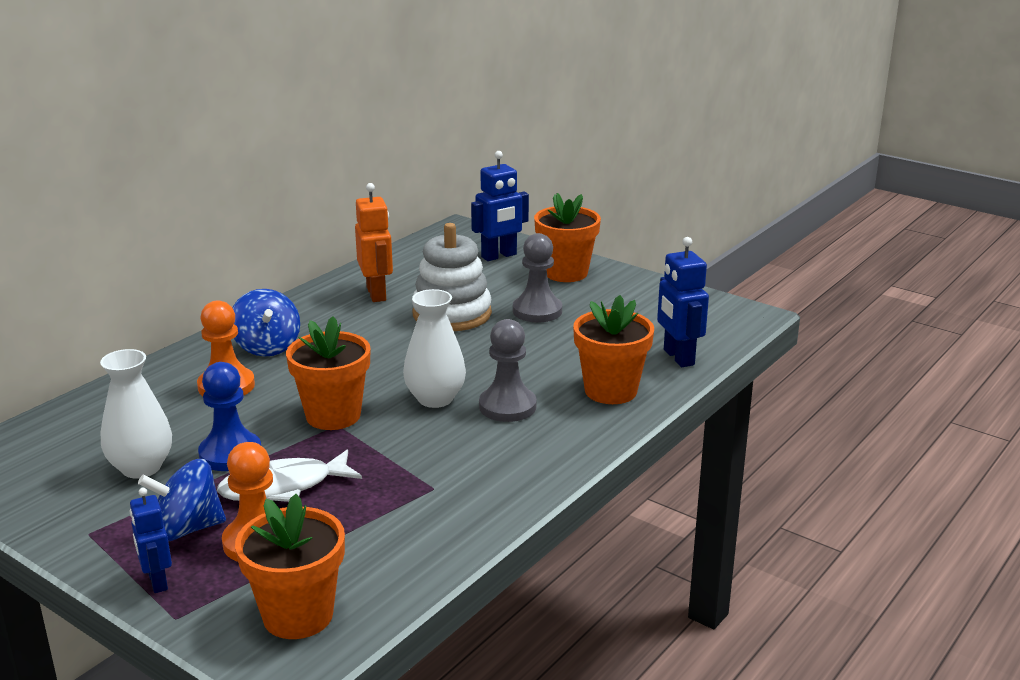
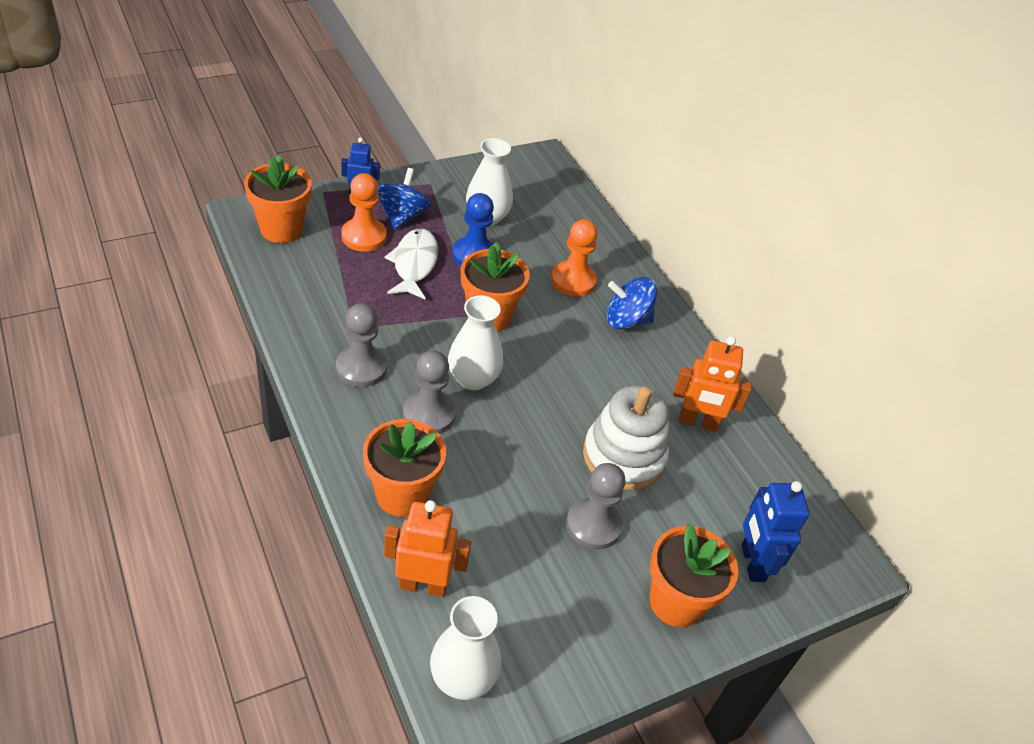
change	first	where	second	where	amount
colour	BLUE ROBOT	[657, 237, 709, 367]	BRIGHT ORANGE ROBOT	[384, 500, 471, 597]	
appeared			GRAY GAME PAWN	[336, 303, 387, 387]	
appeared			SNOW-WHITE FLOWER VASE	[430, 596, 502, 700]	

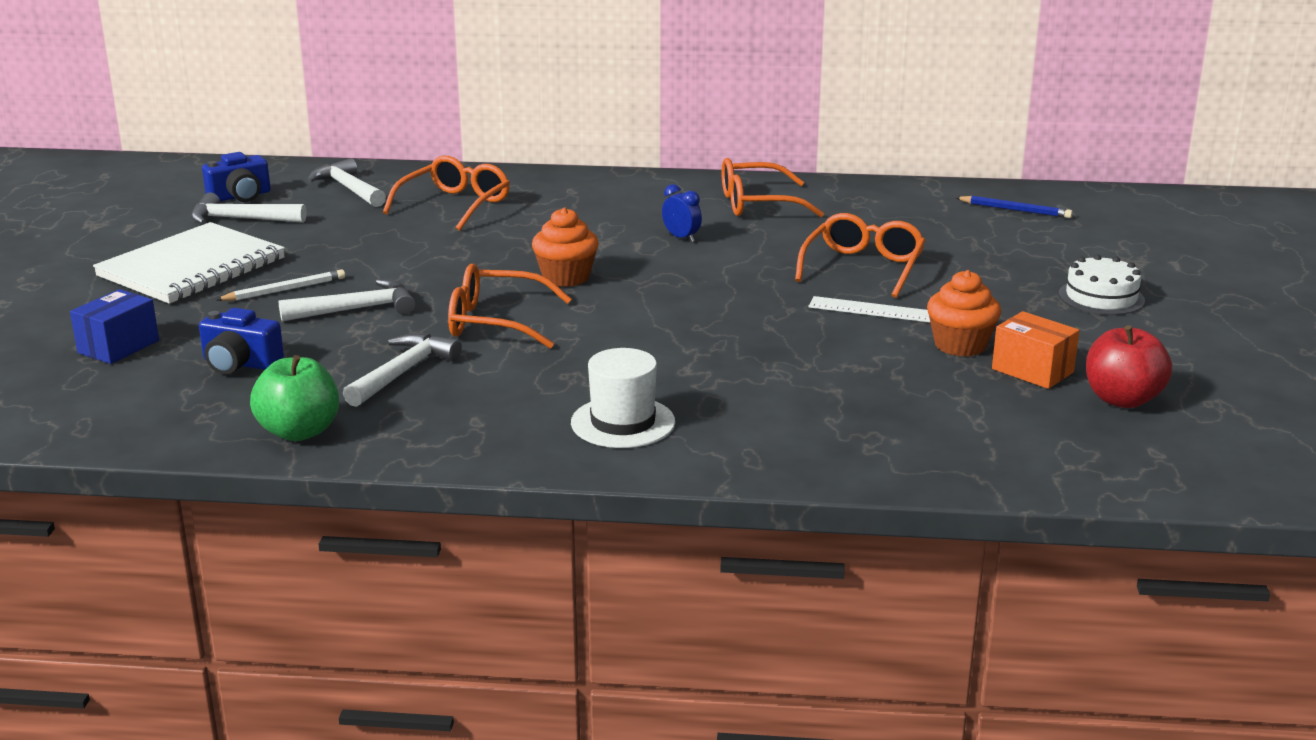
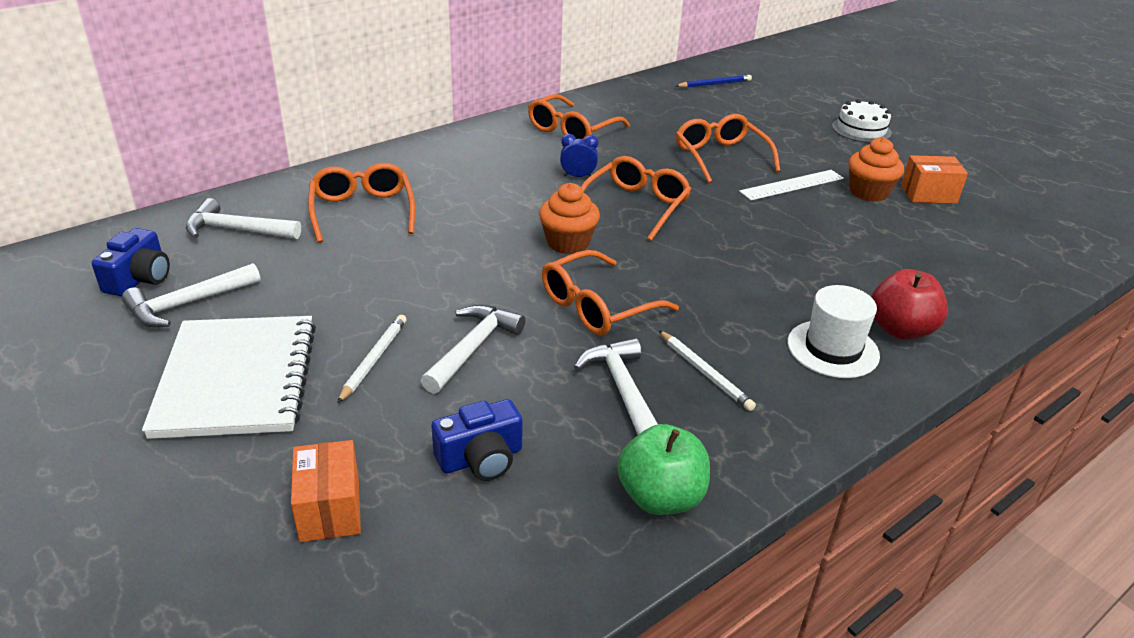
change	first	where	second	where	amount
colour	BLUE BOX	[70, 289, 159, 364]	BRIGHT ORANGE BOX	[291, 440, 361, 542]	
relocated	CRIMSON APPLE	[1086, 325, 1172, 408]		[871, 269, 948, 340]	
appeared			BRIGHT ORANGE SPECTACLES	[581, 156, 691, 241]	
appeared			SNOW-WHITE PENCIL	[659, 330, 756, 411]	

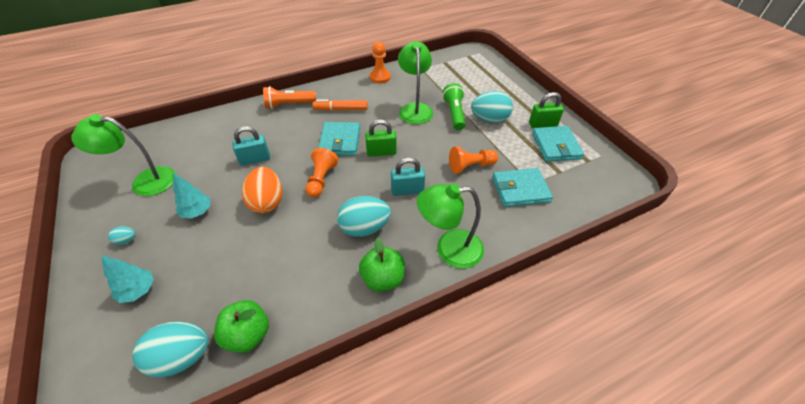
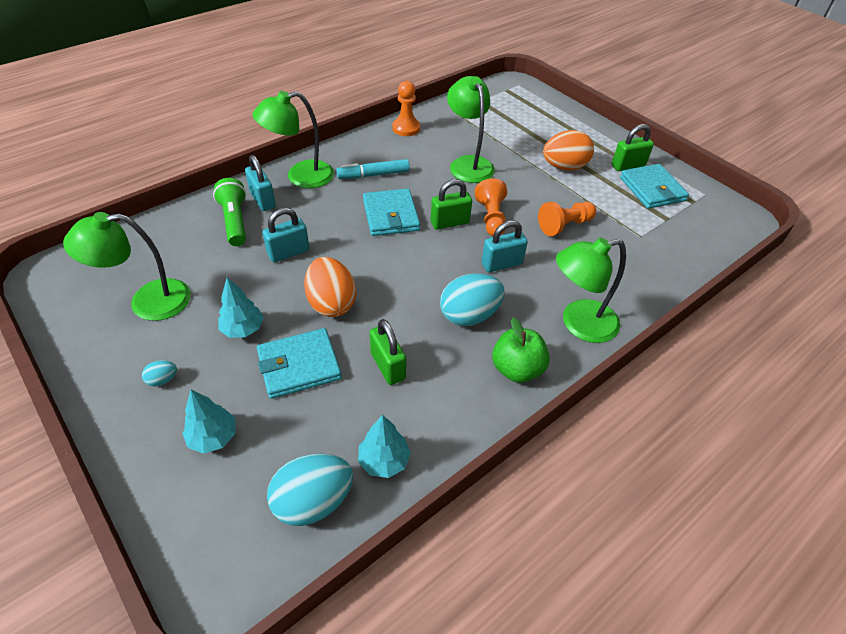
change	first	where	second	where	amount
exchanged	GREEN APPLE	[214, 300, 269, 353]	AQUA TOY TREE	[358, 415, 411, 478]	
exchanged	BRIGHT ORANGE POCKET TORCH	[263, 86, 316, 109]	GREEN READING LAMP	[252, 91, 334, 188]	
relocated	BRIGHT ORANGE GAME PAWN	[306, 148, 338, 197]		[474, 178, 507, 236]	
colour	BRIGHT ORANGE FELT PEN	[313, 100, 368, 111]	AQUA FELT PEN	[336, 159, 410, 179]	
relocated	GREEN POCKET TORCH	[442, 83, 466, 130]		[213, 178, 246, 246]	
colour	AQUA EGG	[471, 91, 513, 123]	BRIGHT ORANGE EGG	[543, 130, 594, 171]	
relocated	AQUA WALLET	[492, 168, 553, 207]		[257, 328, 342, 399]	
appeared			AQUA LOCK	[245, 155, 276, 211]	
appeared			GREEN LOCK	[370, 319, 406, 385]	

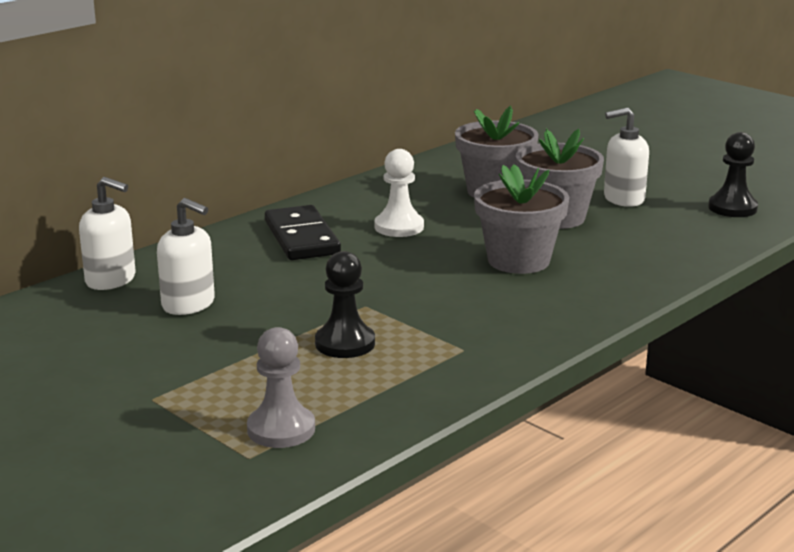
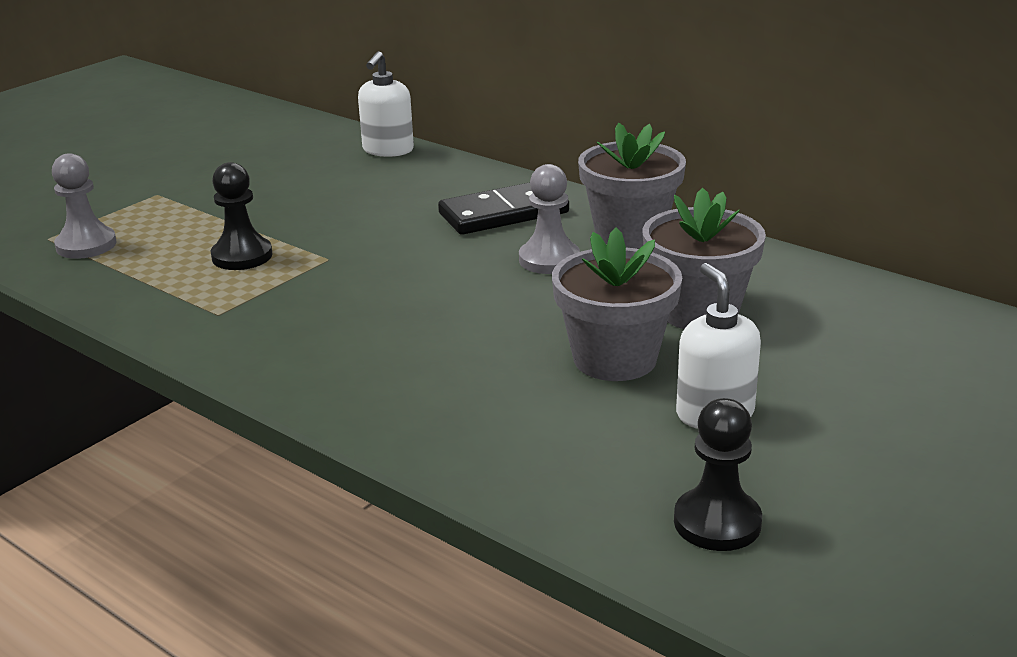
change	first	where	second	where	amount
missing	SNOW-WHITE PUMP BOTTLE	[157, 198, 215, 315]			
colour	SNOW-WHITE GAME PAWN	[375, 149, 424, 237]	GRAY GAME PAWN	[519, 164, 580, 274]	
relocated	GRAY POTTED PLANT	[474, 164, 569, 274]		[578, 123, 686, 248]	

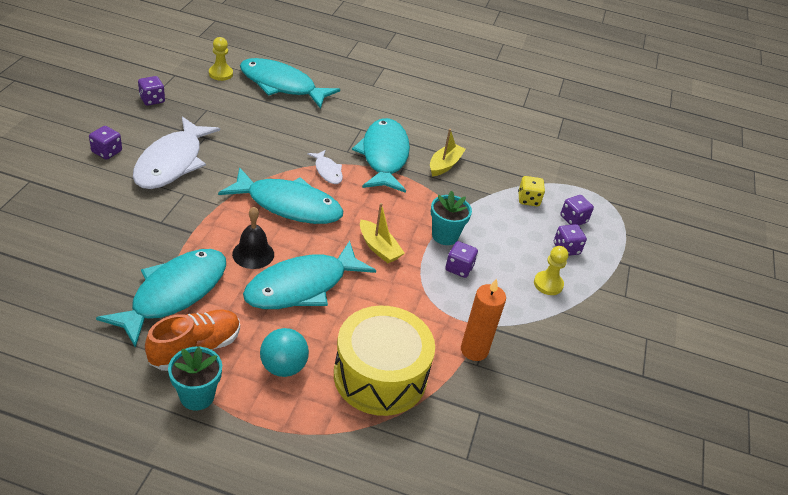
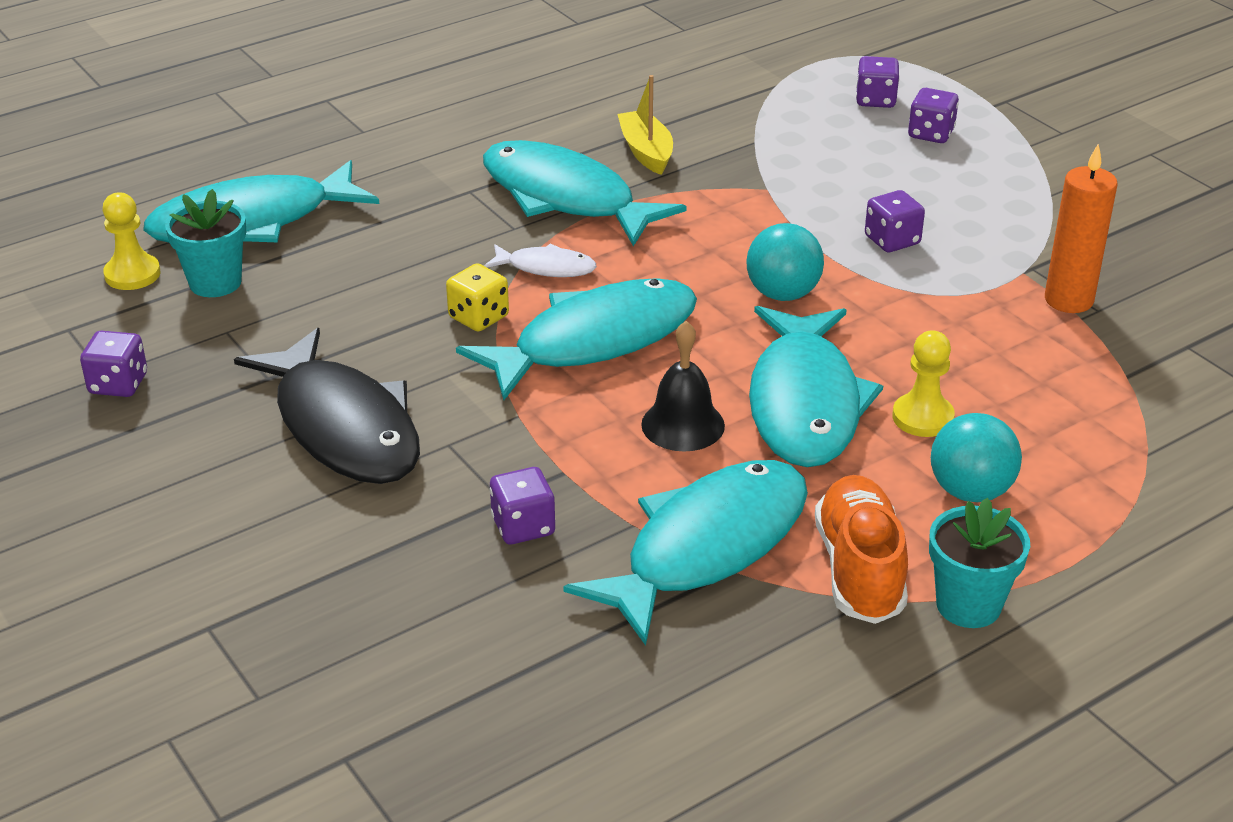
change	first	where	second	where	amount
relocated	VIOLET DIE	[89, 126, 122, 160]		[490, 467, 555, 544]	
spun	AQUA FISH	[96, 249, 226, 348]		[563, 460, 808, 646]	60 degrees clockwise
colour	SNOW-WHITE FISH	[133, 116, 220, 189]	JET-BLACK FISH	[234, 328, 420, 484]	
missing	GOLDEN TOY DRUM	[334, 306, 435, 416]			
exchanged	GOLDEN BOAT	[360, 203, 405, 263]	AQUA PLAY BALL	[746, 223, 824, 301]	
relocated	AQUA POTTED PLANT	[431, 190, 472, 245]		[165, 189, 246, 297]	
relocated	GOLDEN DIE	[518, 176, 545, 207]		[446, 263, 509, 332]	
relocated	GOLDEN GAME PAWN	[534, 246, 568, 295]		[892, 330, 955, 437]	

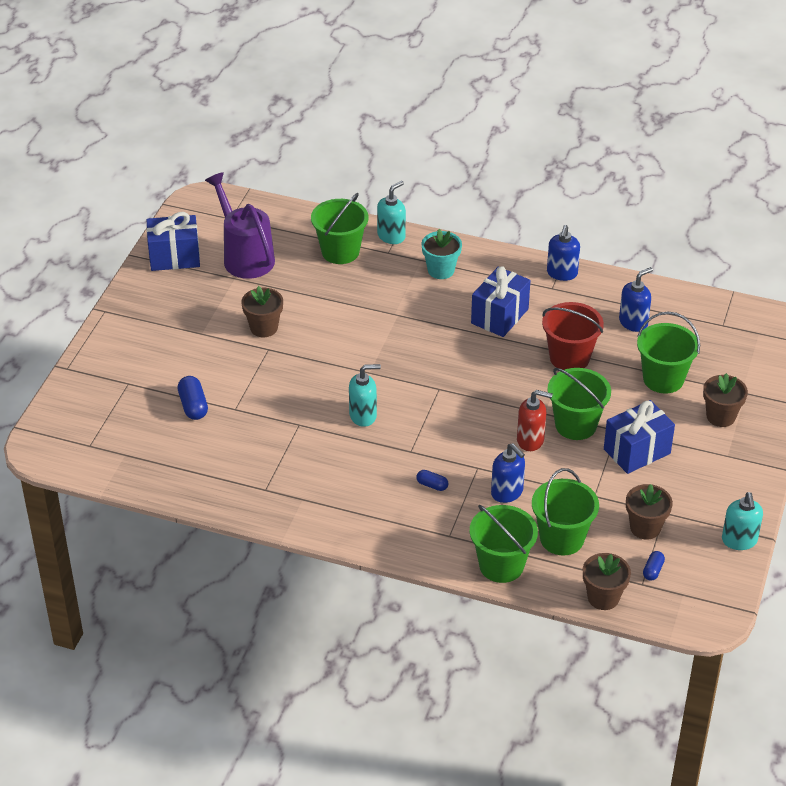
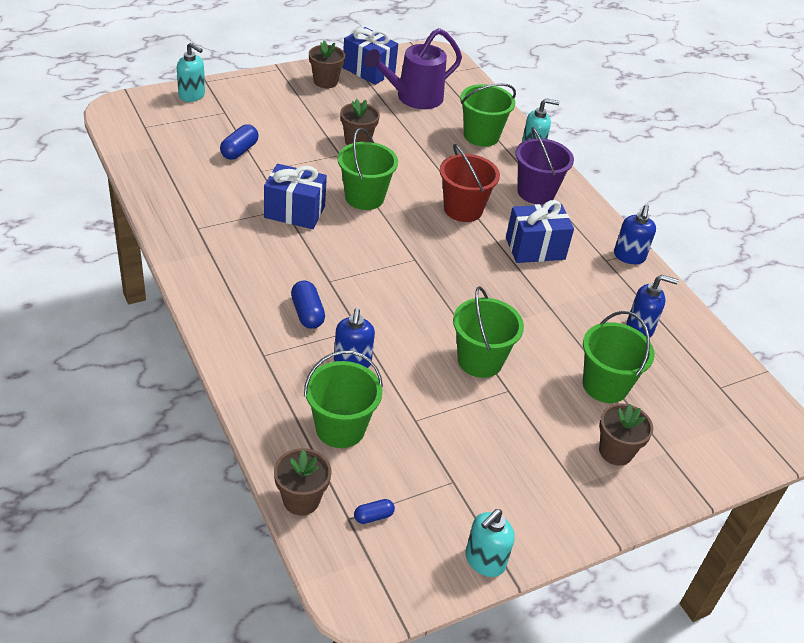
change	first	where	second	where	amount
spun	VIOLET WATERING POT	[205, 172, 275, 279]		[364, 28, 462, 109]	135 degrees counterclockwise
relocated	AQUA PUMP BOTTLE	[349, 364, 381, 427]		[177, 42, 205, 102]	
size	BLUE CAPSULE	[416, 470, 448, 491]		[291, 281, 325, 329]	x1.65
exchanged	AQUA POTTED PLANT	[421, 229, 462, 279]	VIOLET PAIL	[516, 127, 574, 204]	
relocated	GREEN PAIL	[470, 505, 538, 583]		[338, 128, 398, 210]	
missing	CRIMSON PUMP BOTTLE	[517, 390, 553, 451]			
relocated	CRIMSON PAIL	[542, 302, 604, 370]		[440, 144, 500, 222]	
spun	BLUE PUMP BOTTLE	[547, 225, 580, 281]		[614, 205, 656, 264]	45 degrees counterclockwise
relocated	BLUE GIFT	[604, 400, 675, 474]		[264, 164, 327, 229]	
relocated	RUSSET POTTED PLANT	[626, 484, 673, 540]		[309, 40, 345, 88]	

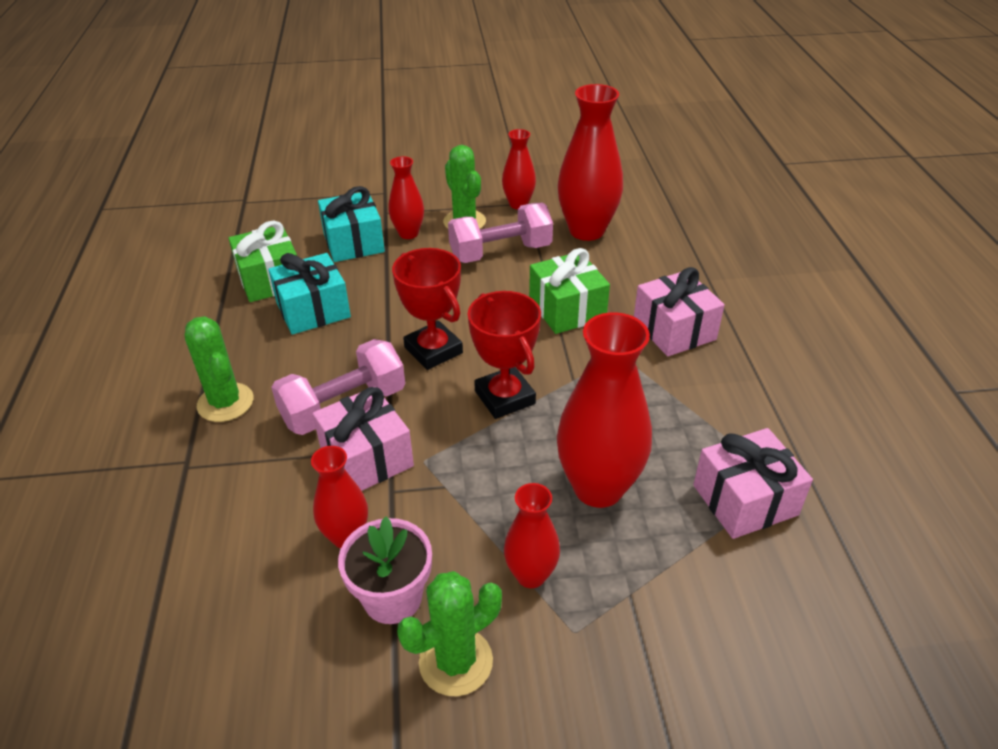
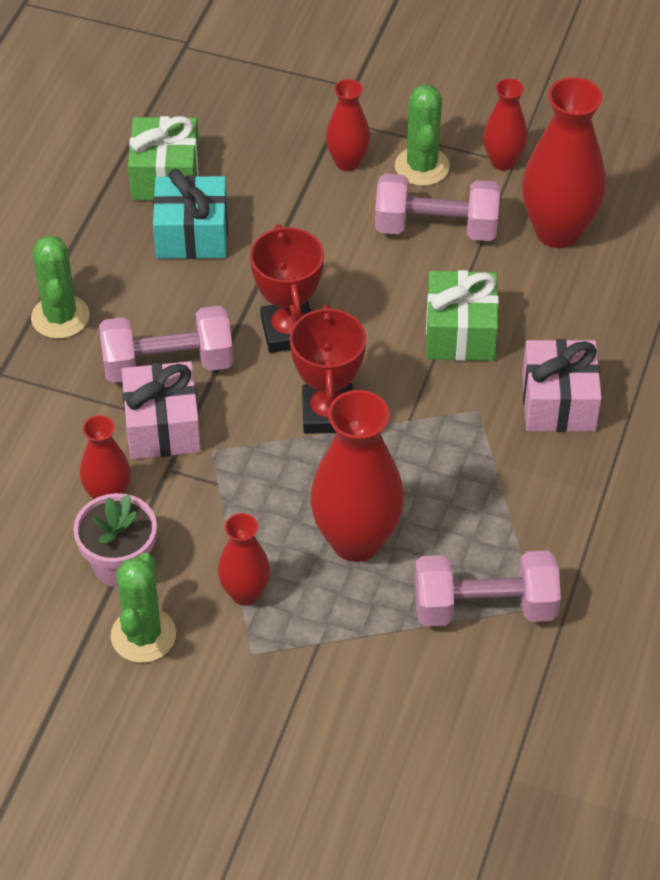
change	first	where	second	where	amount
missing	AQUA GIFT	[318, 186, 385, 262]			
spun	GREEN SAGUARO CACTUS	[397, 571, 502, 696]		[111, 553, 176, 663]	75 degrees counterclockwise
exchanged	PINK GIFT	[693, 428, 813, 539]	PINK DUMBBELL	[415, 551, 561, 626]	

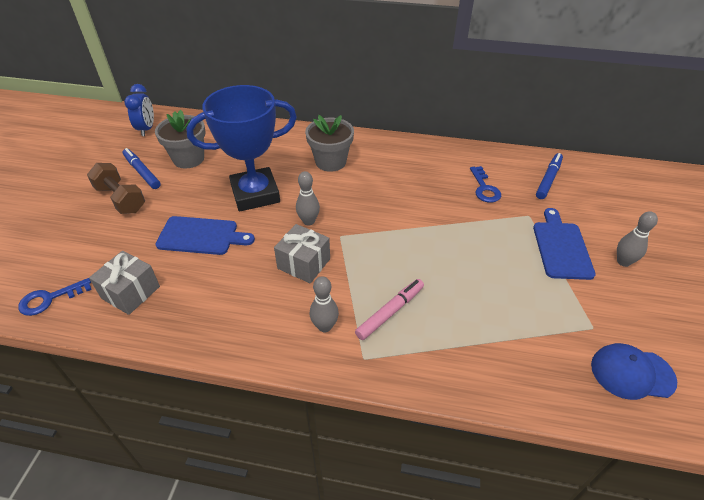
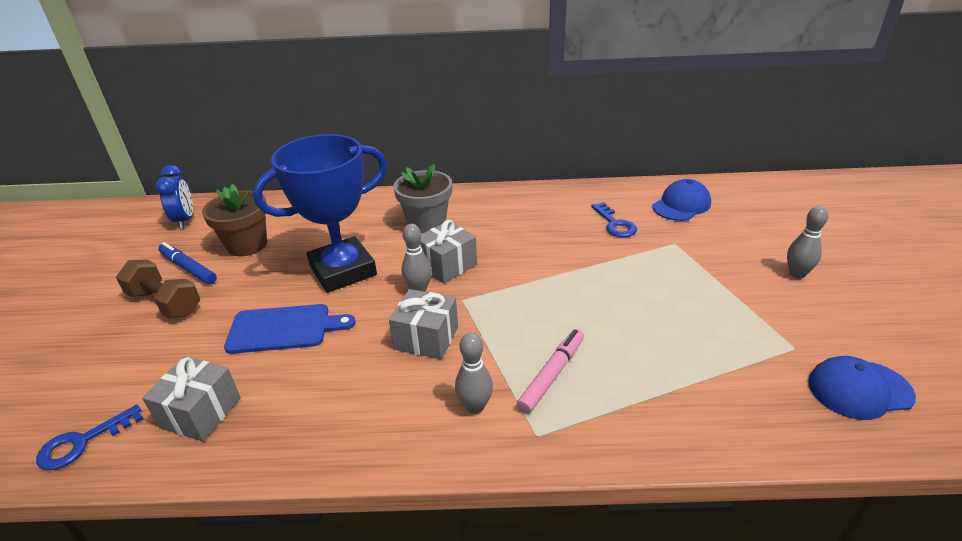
change	first	where	second	where	amount
colour	GRAY POTTED PLANT	[155, 110, 206, 169]	RUSSET POTTED PLANT	[202, 184, 267, 256]	
missing	BLUE CHOPPING BOARD	[533, 208, 596, 280]			
exchanged	BLUE FELT PEN	[536, 153, 563, 199]	BLUE PEAKED CAP	[652, 179, 711, 221]	
appeared			GRAY GIFT	[420, 220, 477, 283]	

